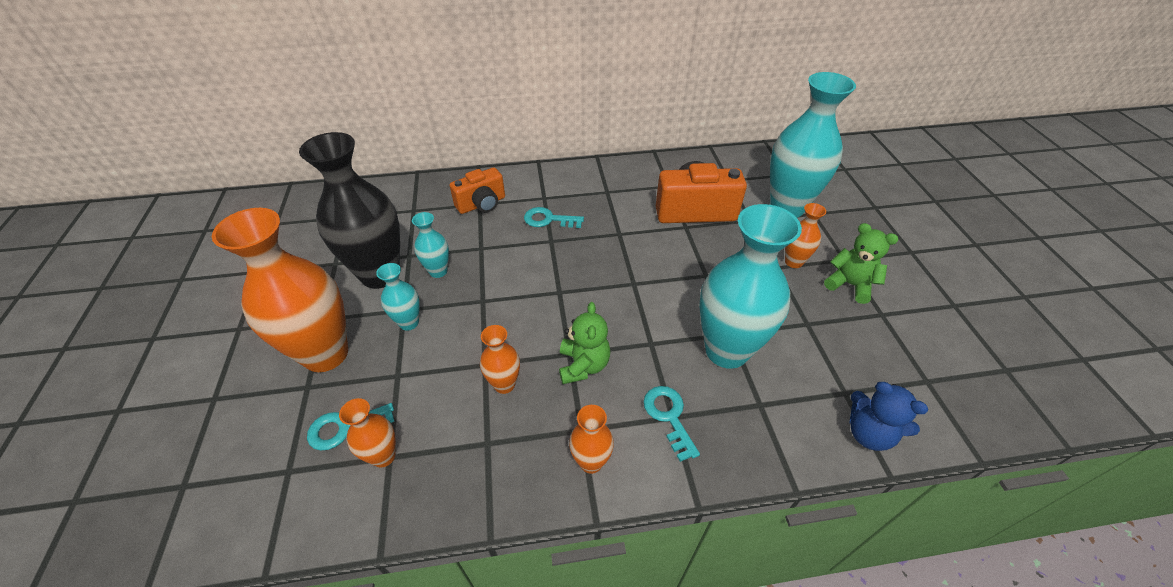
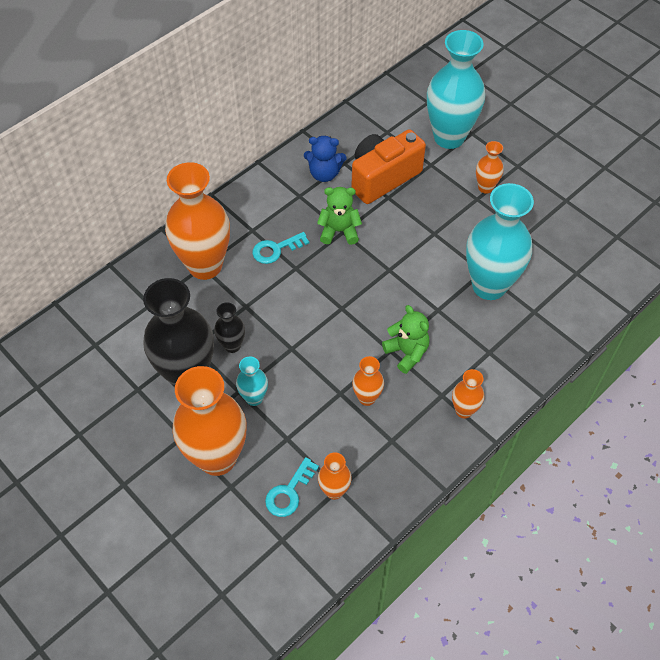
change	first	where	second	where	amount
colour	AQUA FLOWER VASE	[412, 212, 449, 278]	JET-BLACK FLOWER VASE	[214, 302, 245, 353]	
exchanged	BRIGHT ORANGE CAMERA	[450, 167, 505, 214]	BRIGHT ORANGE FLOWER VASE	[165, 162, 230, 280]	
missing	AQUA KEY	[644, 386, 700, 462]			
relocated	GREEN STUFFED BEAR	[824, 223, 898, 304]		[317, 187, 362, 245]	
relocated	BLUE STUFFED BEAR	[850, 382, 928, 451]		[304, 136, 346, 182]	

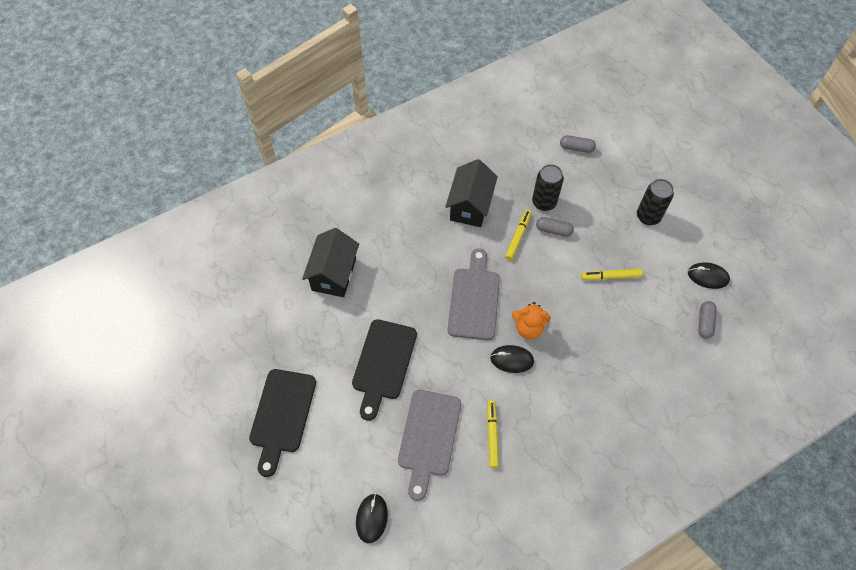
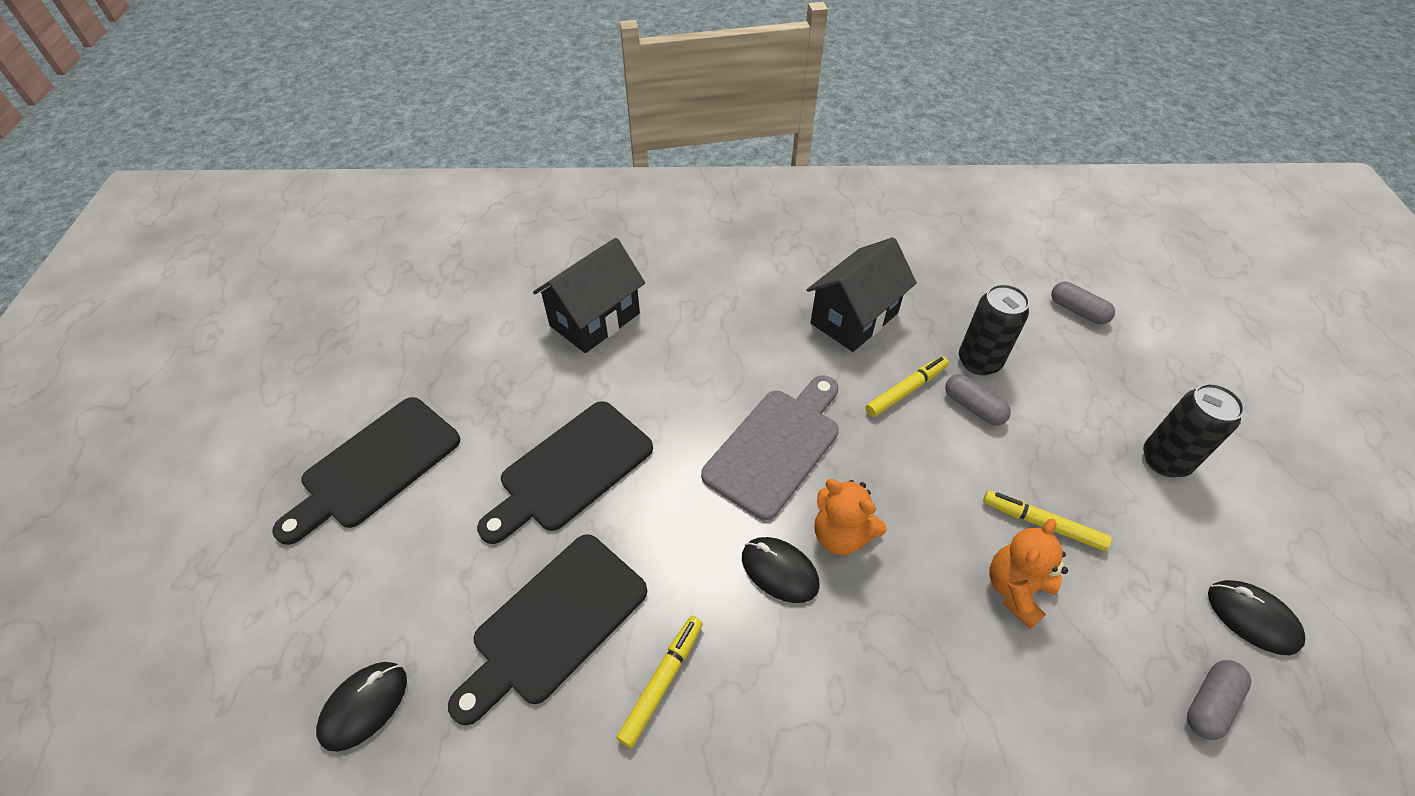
change	first	where	second	where	amount
colour	GRAY CHOPPING BOARD	[398, 390, 461, 501]	JET-BLACK CHOPPING BOARD	[448, 534, 647, 725]	
appeared			BRIGHT ORANGE STUFFED BEAR	[989, 519, 1068, 629]	

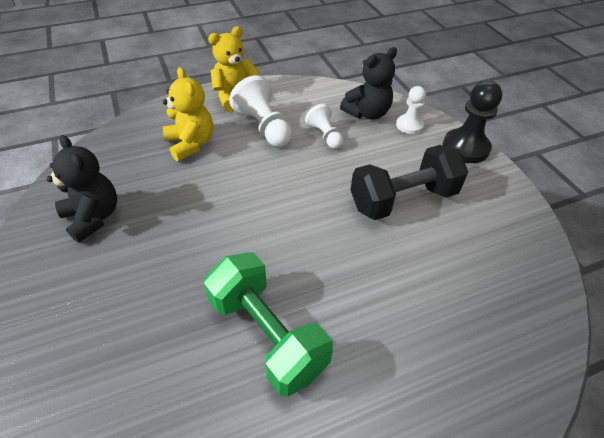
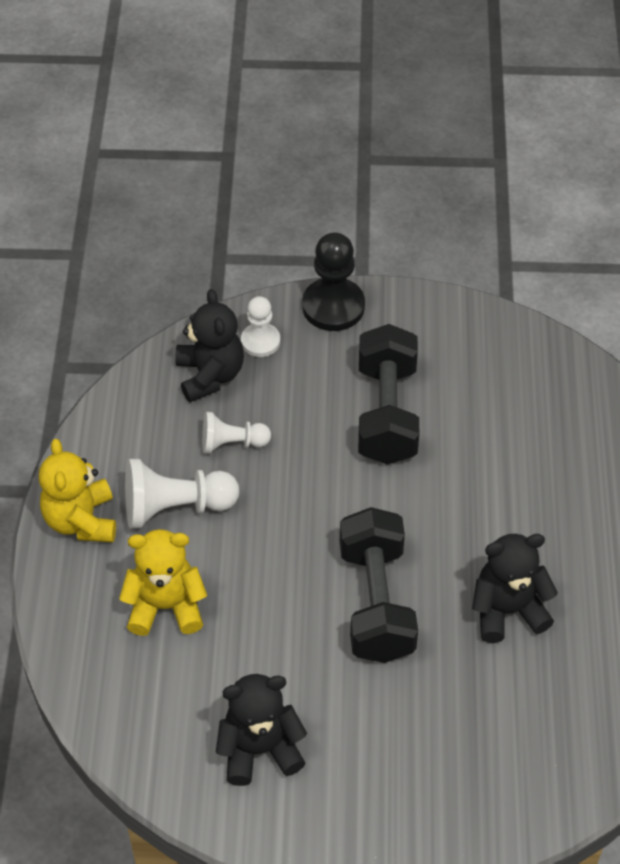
change	first	where	second	where	amount
exchanged	GREEN DUMBBELL	[204, 253, 333, 397]	JET-BLACK STUFFED BEAR	[472, 534, 558, 643]	
appeared			JET-BLACK DUMBBELL	[340, 507, 418, 663]	

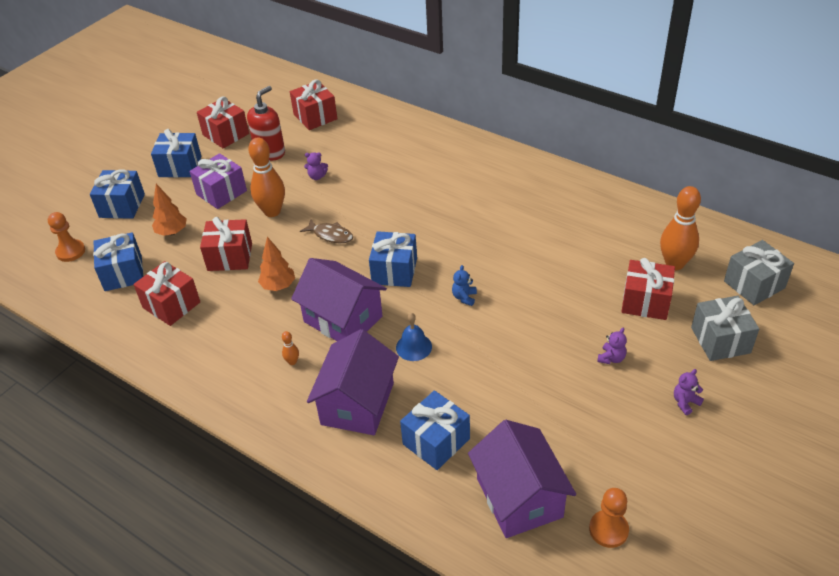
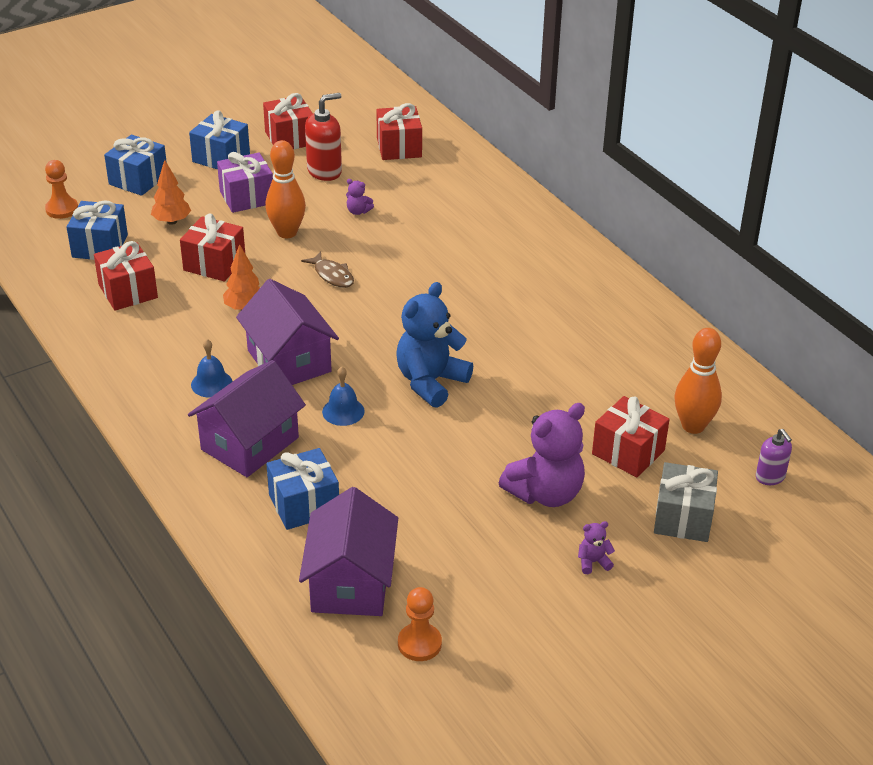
change	first	where	second	where	amount
exchanged	BRIGHT ORANGE TENPIN	[282, 331, 299, 365]	BLUE BELL	[191, 339, 233, 398]	
missing	BLUE GIFT	[369, 231, 417, 287]			
size	BLUE STUFFED BEAR	[452, 265, 477, 306]		[396, 282, 473, 408]	x2.40
size	VIOLET STUFFED BEAR	[597, 328, 627, 364]		[499, 403, 585, 507]	x2.40
exchanged	GRAY GIFT	[724, 240, 794, 305]	VIOLET PUMP BOTTLE	[756, 429, 792, 485]	

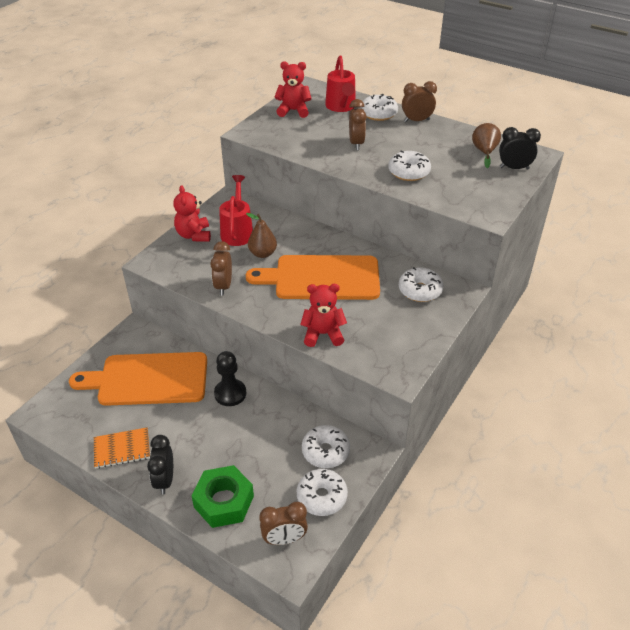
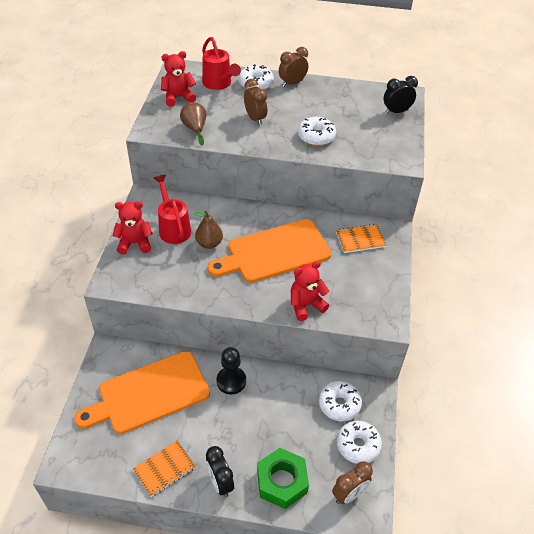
change	first	where	second	where	amount
spun	CRIMSON STUFFED BEAR	[173, 185, 211, 242]		[112, 201, 153, 255]	120 degrees clockwise
missing	RUSSET ALARM CLOCK	[210, 241, 232, 296]			
exchanged	SNOW-WHITE DONUT	[399, 267, 444, 302]	BRIGHT ORANGE NOTEPAD	[336, 224, 386, 253]	
relocated	RUSSET PEAR FRUIT	[472, 123, 501, 168]		[180, 102, 207, 146]	

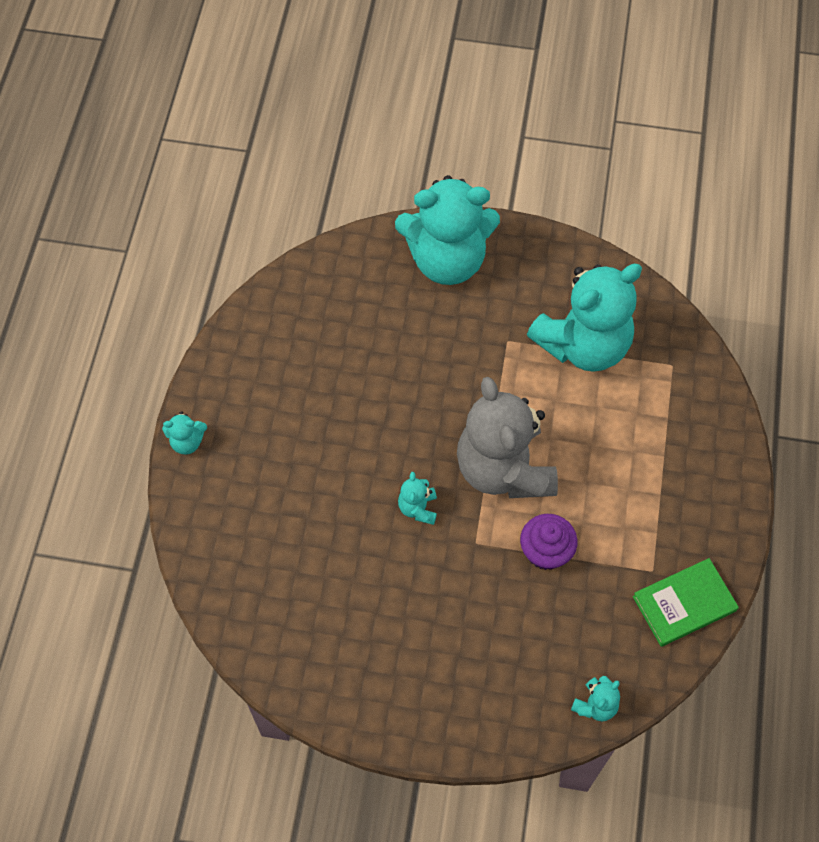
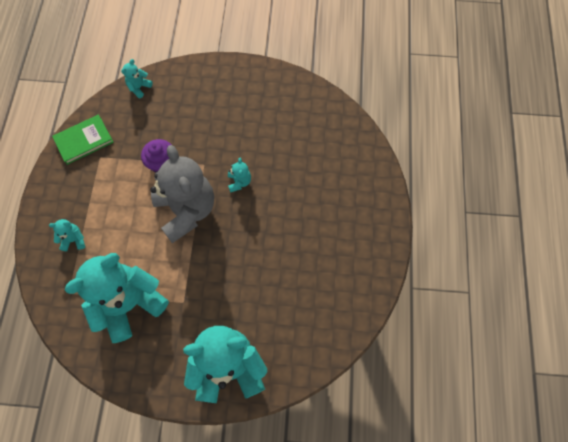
change	first	where	second	where	amount
relocated	AQUA STUFFED BEAR	[162, 411, 207, 454]		[49, 219, 85, 251]	

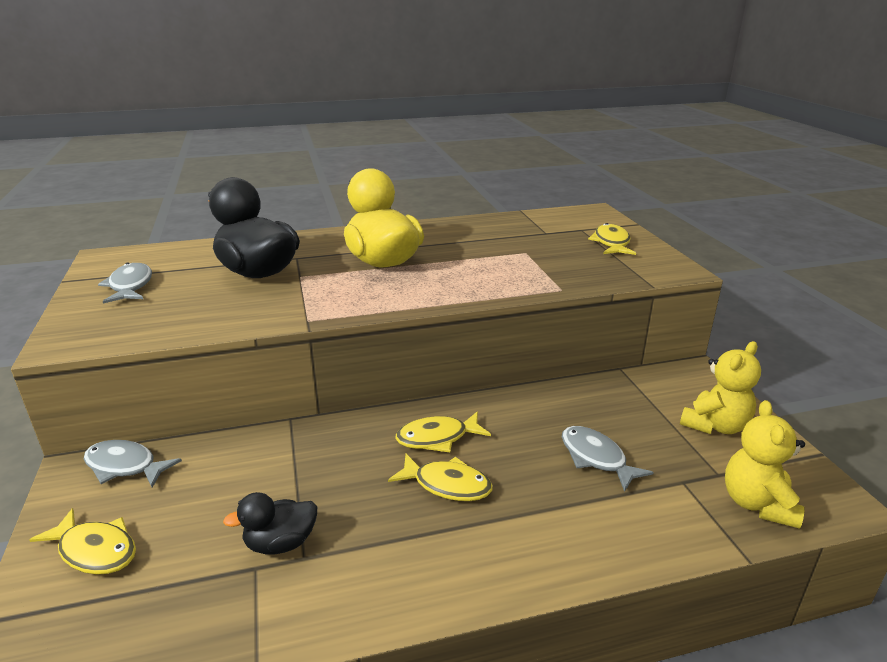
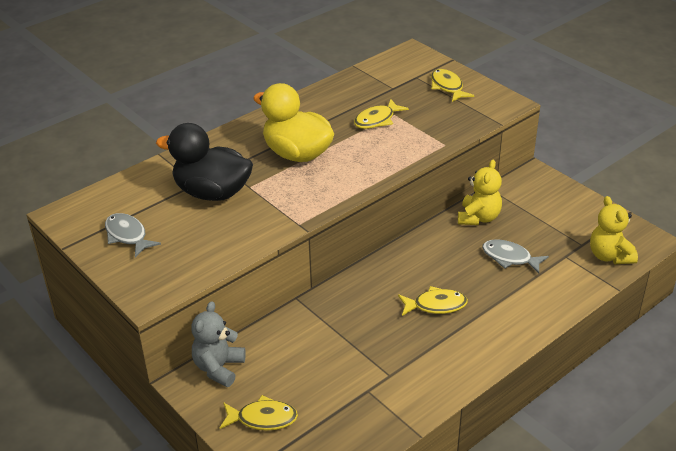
change	first	where	second	where	amount
exchanged	GRAY FISH	[84, 440, 182, 488]	GRAY STUFFED BEAR	[191, 301, 246, 387]	
missing	JET-BLACK TOY DUCK	[223, 492, 318, 554]			
relocated	GOLDEN FISH	[396, 411, 491, 452]		[354, 99, 409, 129]	
relocated	GOLDEN STUFFED BEAR	[680, 341, 761, 434]		[458, 160, 502, 225]	

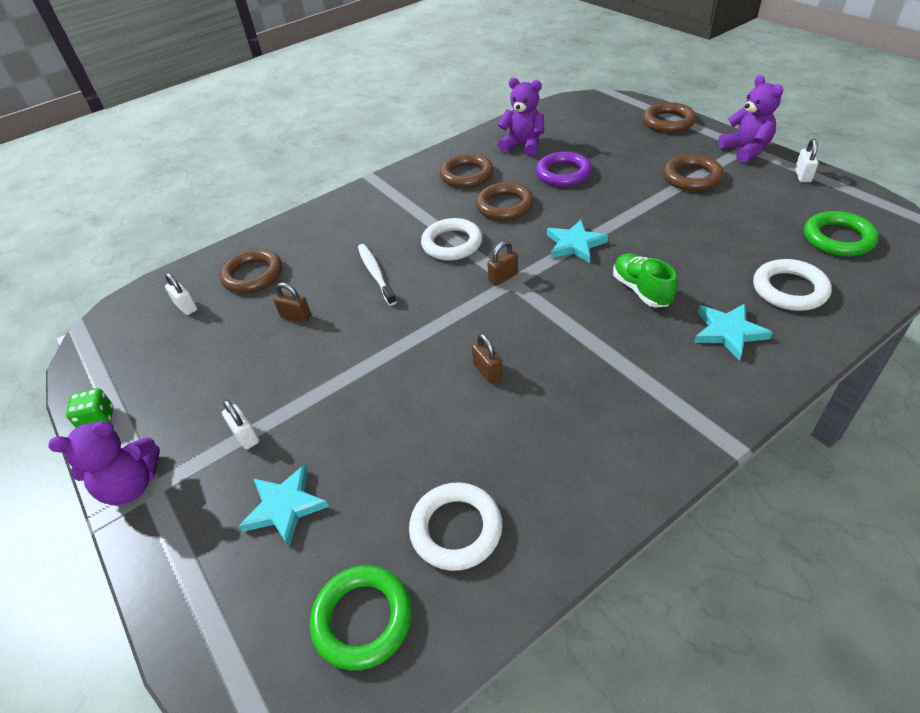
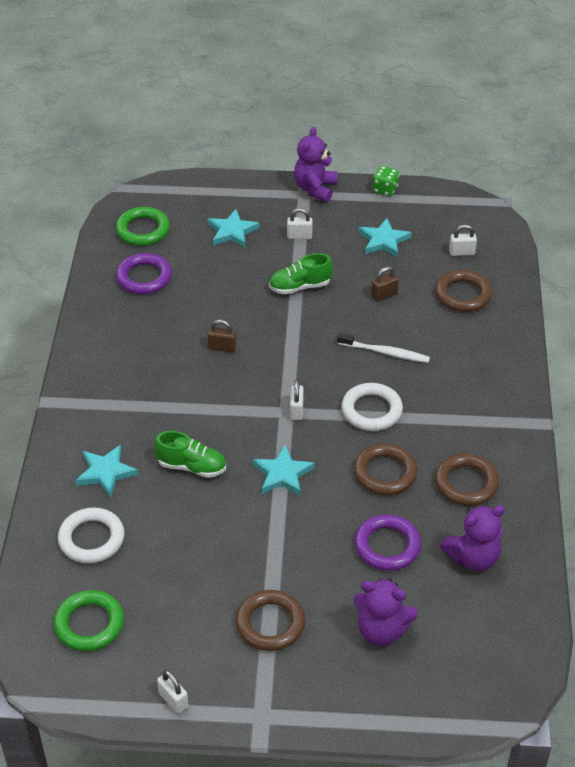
change	first	where	second	where	amount
colour	SNOW-WHITE TORUS	[409, 482, 502, 571]	VIOLET TORUS	[116, 253, 172, 294]	
colour	RUSSET LOCK	[487, 241, 518, 286]	SNOW-WHITE LOCK	[290, 380, 304, 420]	
missing	RUSSET TORUS	[643, 102, 696, 133]			
relocated	VIOLET STUFFED BEAR	[718, 75, 783, 163]		[354, 578, 418, 646]	
appeared			GREEN LACE-UP SHOE	[269, 253, 333, 295]	
appeared			AQUA STAR SHAPE	[358, 218, 411, 257]	

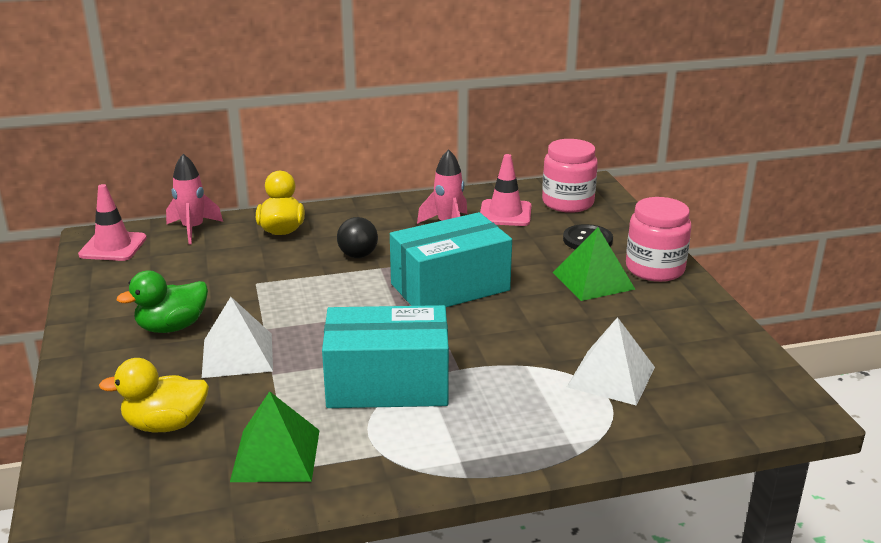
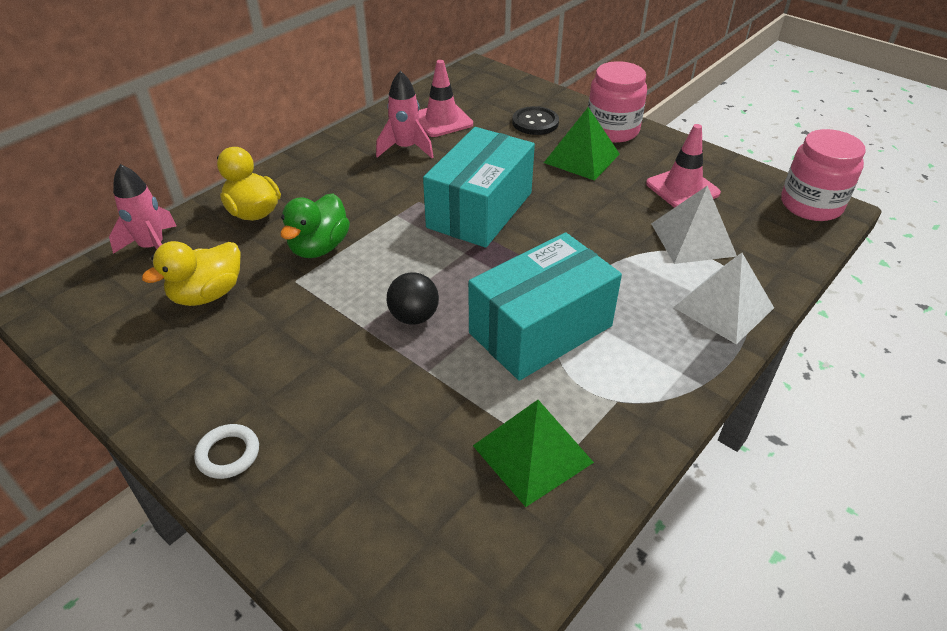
change	first	where	second	where	amount
relocated	PINK SAFETY CONE	[78, 184, 147, 261]		[646, 124, 721, 208]	
relocated	GOLDEN TOY DUCK	[99, 358, 209, 432]		[142, 241, 240, 306]	
relocated	GREEN TOY DUCK	[117, 270, 208, 333]		[280, 193, 350, 258]	
relocated	SNOW-WHITE PYRAMID	[202, 297, 273, 378]		[673, 253, 774, 344]	
relocated	JET-BLACK PLAY BALL	[337, 217, 378, 258]		[387, 272, 439, 325]	
relocated	PINK JAR	[542, 139, 598, 213]		[781, 129, 866, 221]	
appeared			SNOW-WHITE TORUS	[194, 424, 259, 479]	

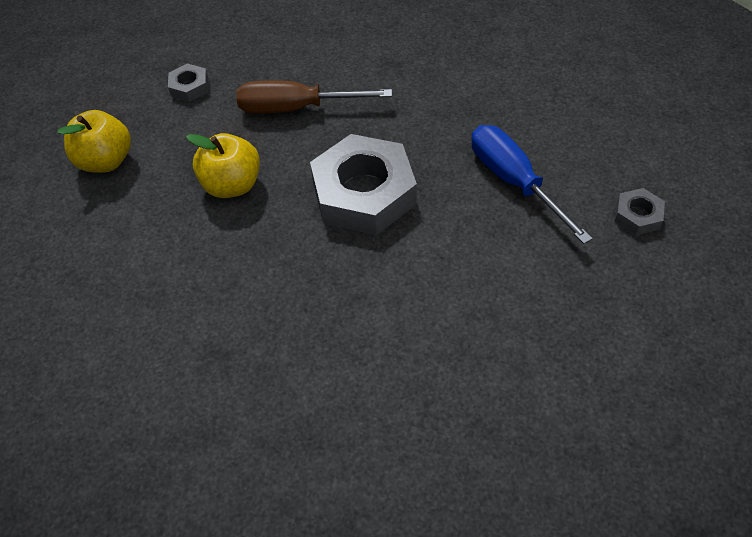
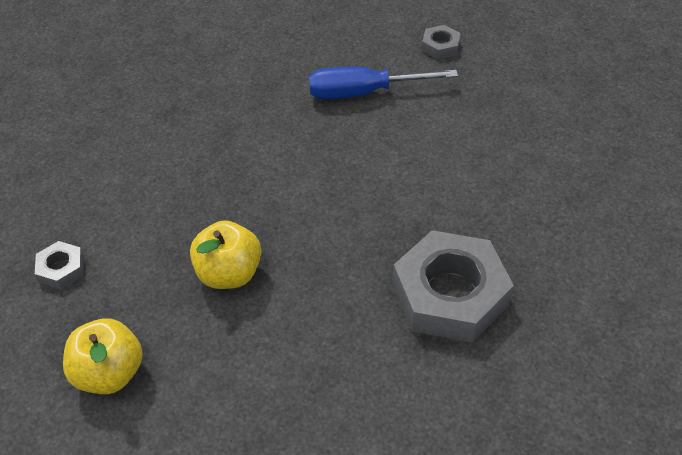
change	first	where	second	where	amount
missing	RUSSET SCREWDRIVER	[236, 80, 392, 114]			
relocated	GRAY HEXAGON NUT	[310, 134, 417, 235]		[393, 230, 514, 343]	

